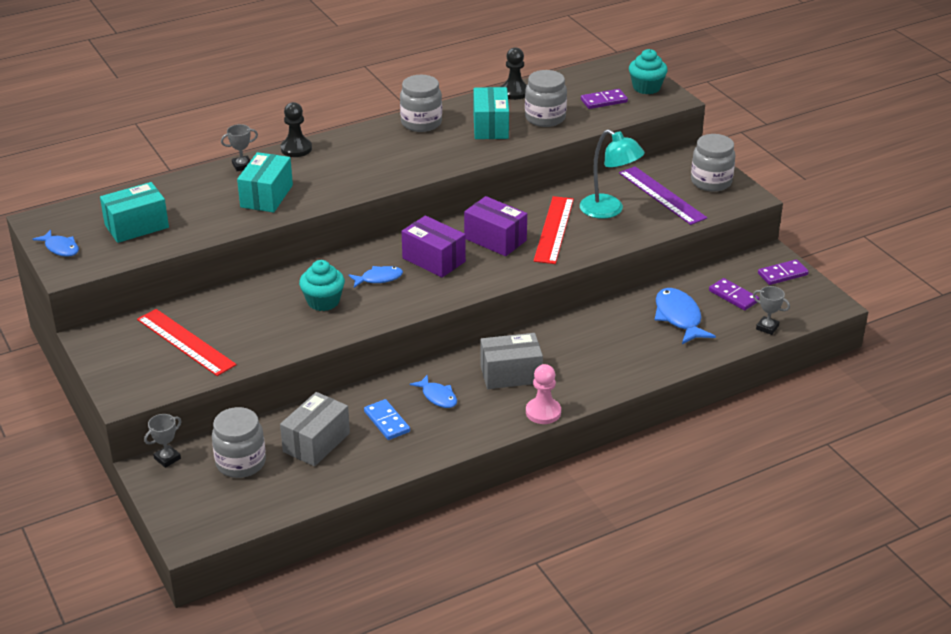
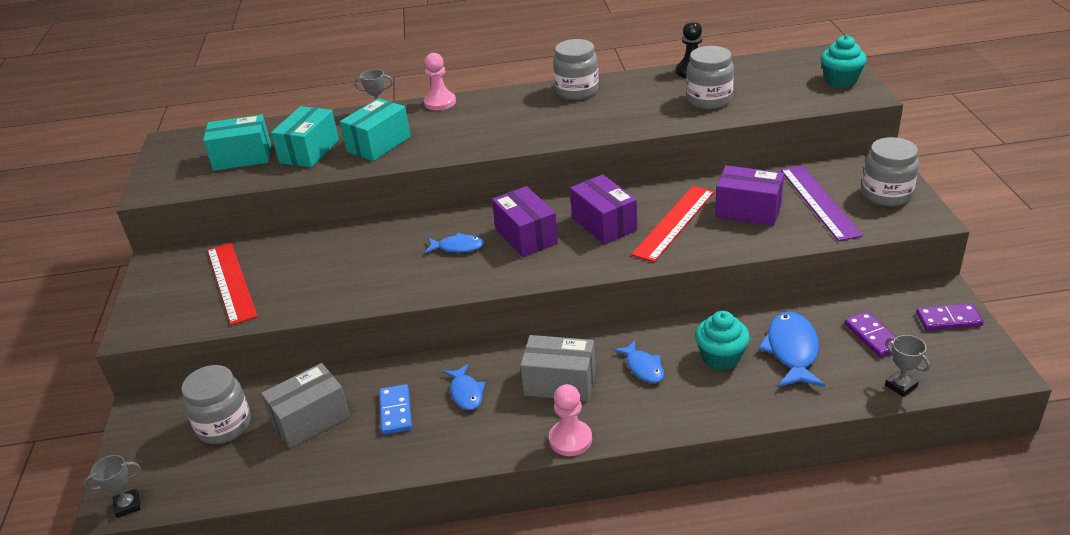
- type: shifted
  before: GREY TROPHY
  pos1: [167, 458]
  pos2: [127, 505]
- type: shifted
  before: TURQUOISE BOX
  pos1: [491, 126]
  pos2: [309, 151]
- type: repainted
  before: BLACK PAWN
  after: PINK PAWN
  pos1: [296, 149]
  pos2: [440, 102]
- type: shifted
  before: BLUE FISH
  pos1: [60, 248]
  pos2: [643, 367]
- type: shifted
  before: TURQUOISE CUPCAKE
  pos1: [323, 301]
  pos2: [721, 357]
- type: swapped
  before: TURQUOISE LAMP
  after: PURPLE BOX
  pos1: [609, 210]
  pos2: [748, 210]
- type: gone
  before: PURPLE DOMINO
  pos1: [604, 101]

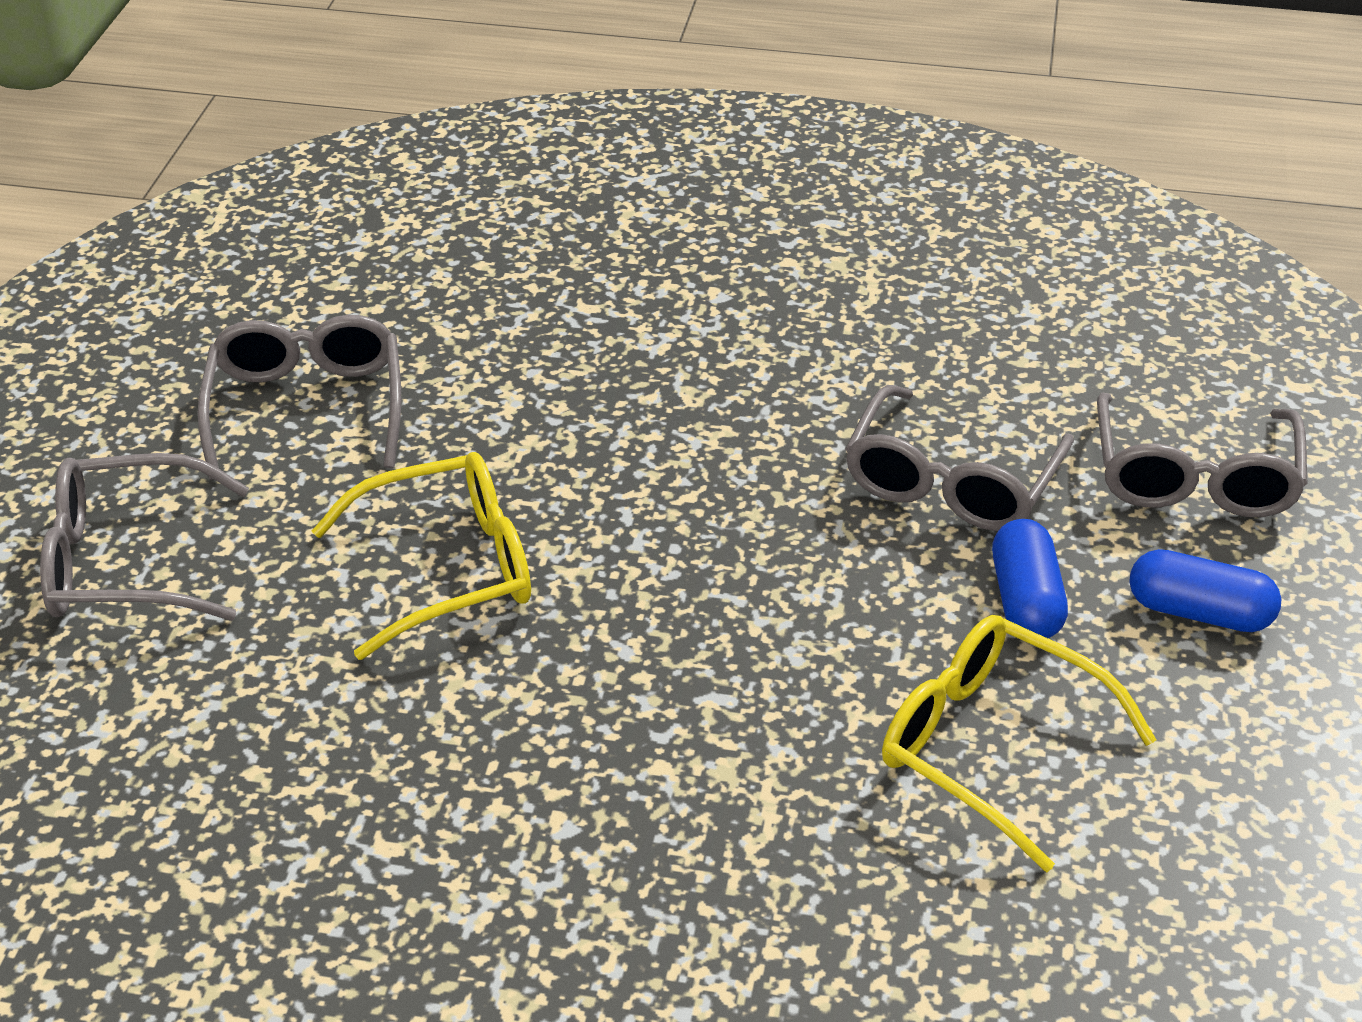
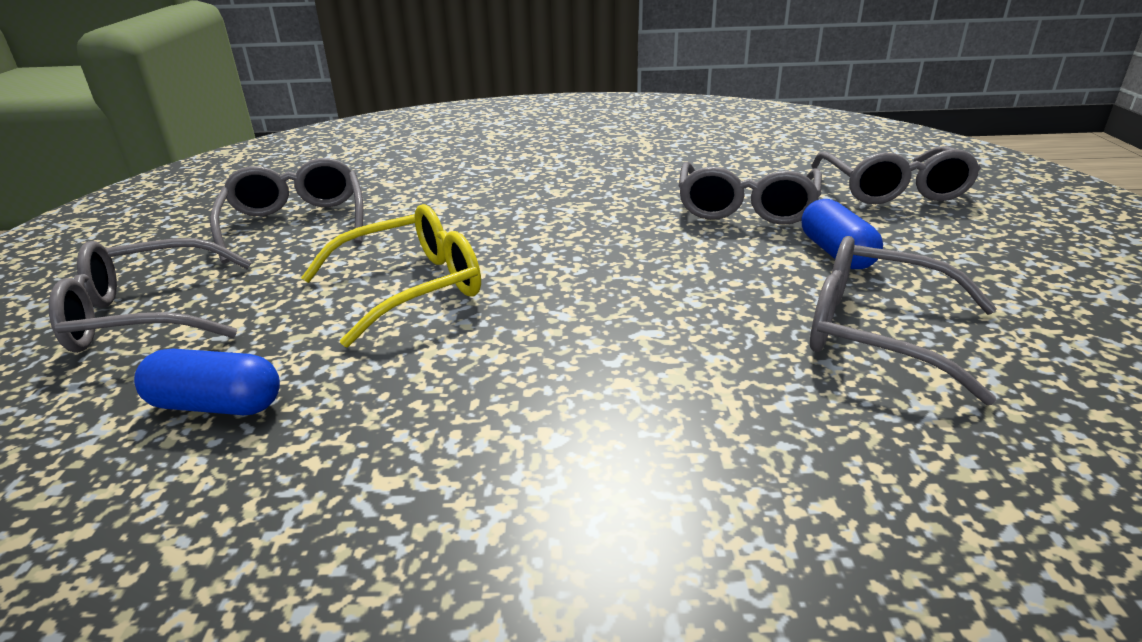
- type: shifted
  before: BLUE CAPSULE
  pos1: [1199, 613]
  pos2: [216, 405]
- type: repainted
  before: YELLOW GLASSES
  after: GREY GLASSES
  pos1: [990, 747]
  pos2: [876, 332]

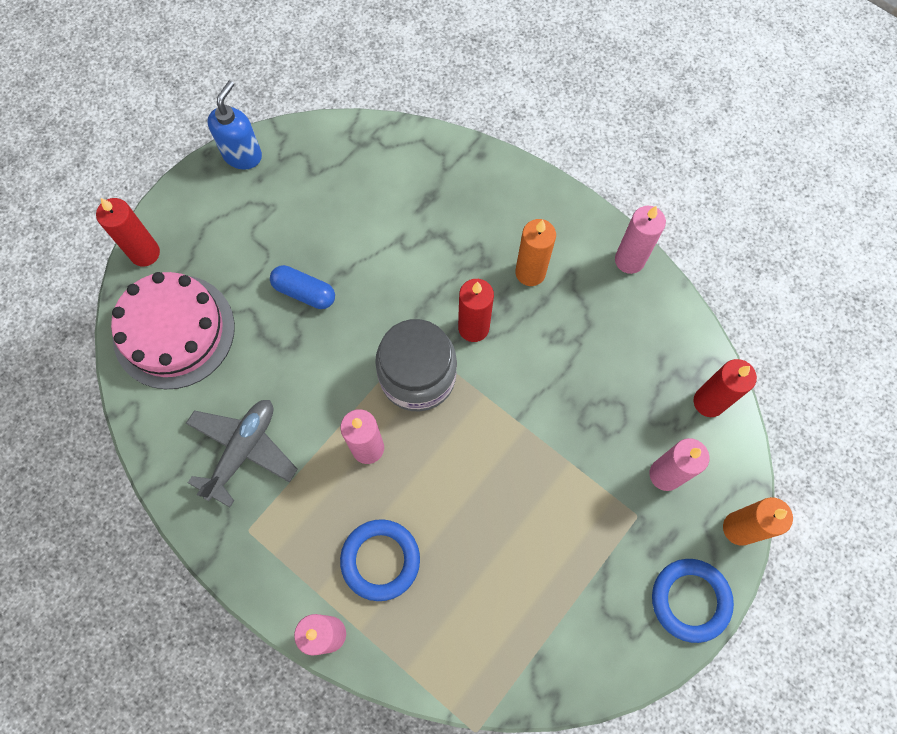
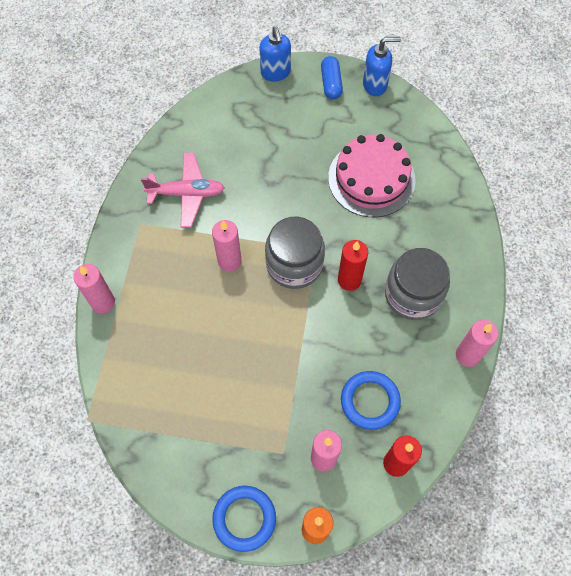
- type: repainted
  before: GREY PLANE
  after: PINK PLANE
  pos1: [243, 450]
  pos2: [187, 193]
- type: swapped
  before: RED CANDLE
  after: BLUE SOAP DISPENSER
  pos1: [145, 253]
  pos2: [275, 73]
- type: shifted
  before: BLUE CAPSULE
  pos1: [304, 292]
  pos2: [331, 83]
- type: shifted
  before: PINK CAKE
  pos1: [174, 331]
  pos2: [371, 178]
- type: shifted
  before: BLUE RING
  pos1: [380, 560]
  pos2: [370, 401]
- type: swapped
  before: ORANGE CANDLE
  after: GREY JAR
  pos1: [530, 272]
  pos2: [413, 294]

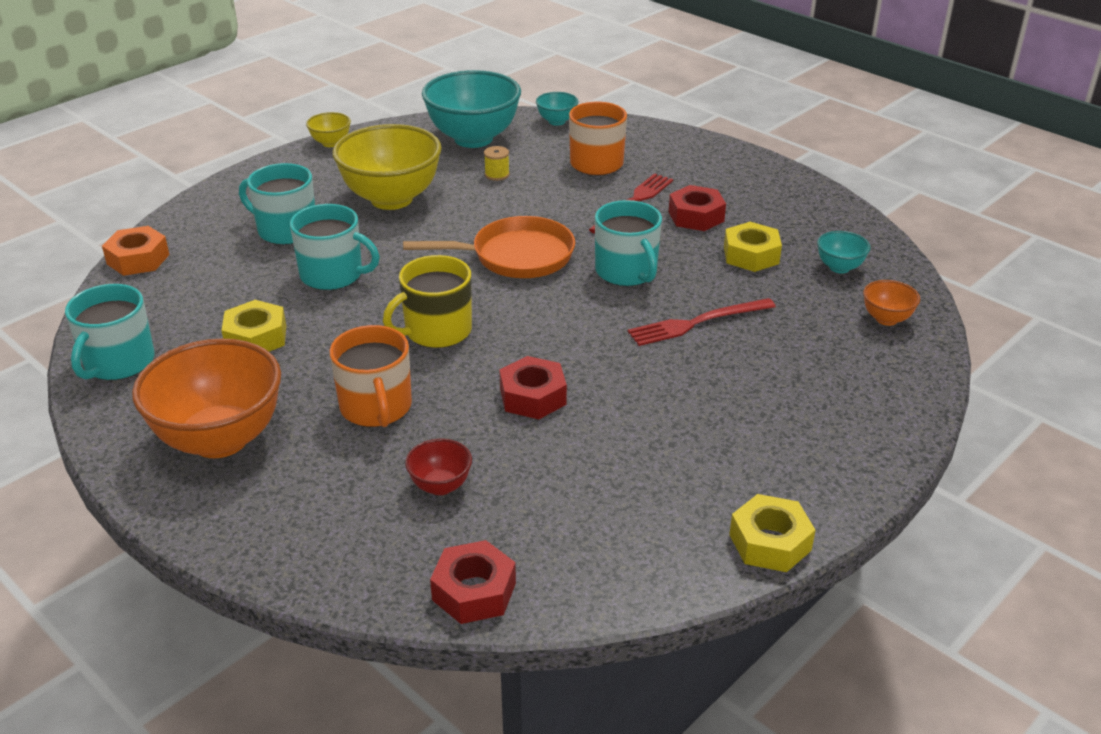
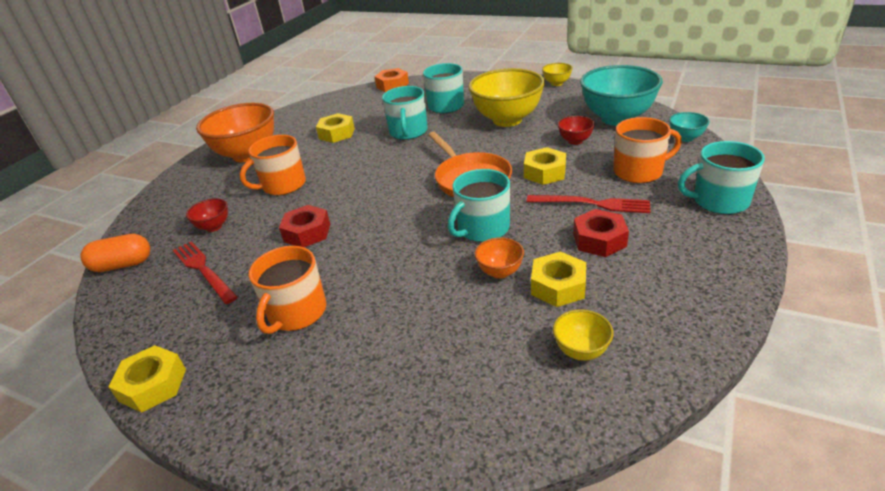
- type: swapped
  before: RED NUT
  after: ORANGE CAPSULE
  pos1: [474, 591]
  pos2: [123, 265]
- type: shifted
  before: RED FORK
  pos1: [697, 323]
  pos2: [203, 270]
- type: new
  after: ORANGE MUG
  pos2: [296, 312]
- type: shifted
  before: ORANGE BOWL
  pos1: [886, 319]
  pos2: [500, 272]
- type: new
  after: YELLOW NUT
  pos2: [544, 172]
- type: repainted
  before: TURQUOISE BOWL
  after: YELLOW BOWL
  pos1: [839, 267]
  pos2: [581, 351]
- type: swapped
  before: YELLOW SPOOL
  after: RED BOWL
  pos1: [497, 175]
  pos2: [575, 141]
- type: shifted
  before: TURQUOISE MUG
  pos1: [118, 362]
  pos2: [719, 201]
- type: gone
  before: YELLOW MUG
  pos1: [436, 331]

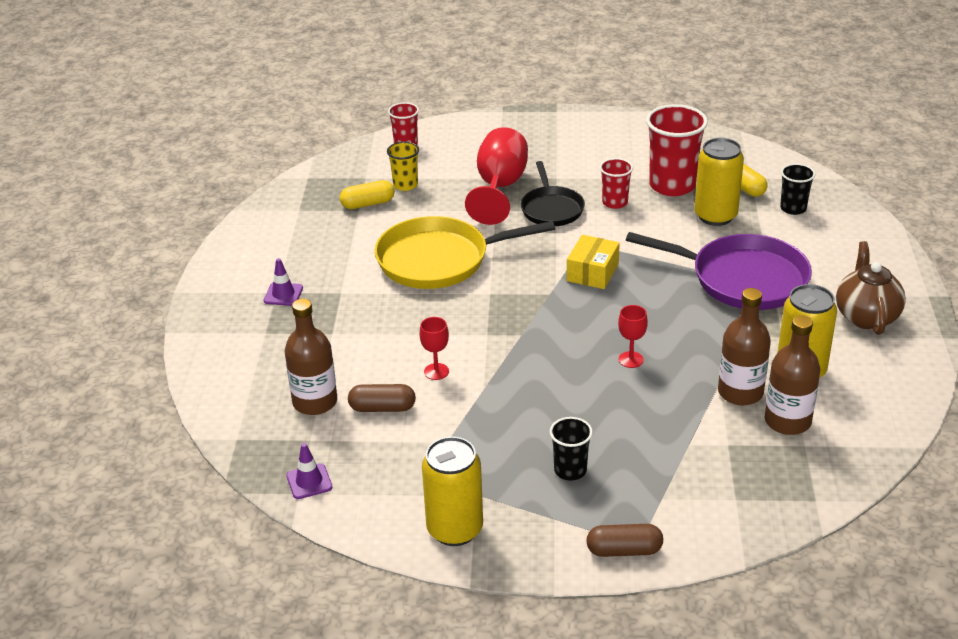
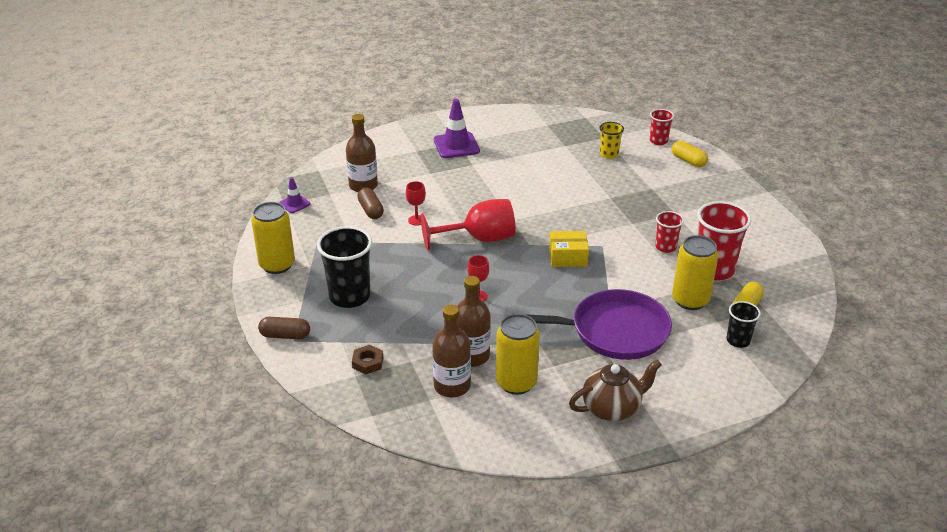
- type: rotated
  before: BROWN CAPSULE
  pos1: [624, 550]
  pos2: [285, 335]
  turn: -60
- type: scaled
  before: BLACK CUP
  pos1: [570, 470]
  pos2: [349, 296]
  scale: 1.83
- type: new
  after: BROWN NUT
  pos2: [368, 362]
- type: shifted
  before: RED GOBLET
  pos1: [500, 188]
  pos2: [479, 239]
- type: scaled
  before: PURPLE TRAFFIC CONE
  pos1: [283, 294]
  pos2: [456, 145]
  scale: 1.8
- type: rotated
  before: PURPLE PAN
  pos1: [743, 279]
  pos2: [614, 331]
  turn: -90
- type: shifted
  before: YELLOW CAPSULE
  pos1: [368, 204]
  pos2: [688, 161]
- type: gone
  before: YELLOW PAN
  pos1: [438, 260]
- type: gone
  before: BLACK PAN
  pos1: [551, 209]

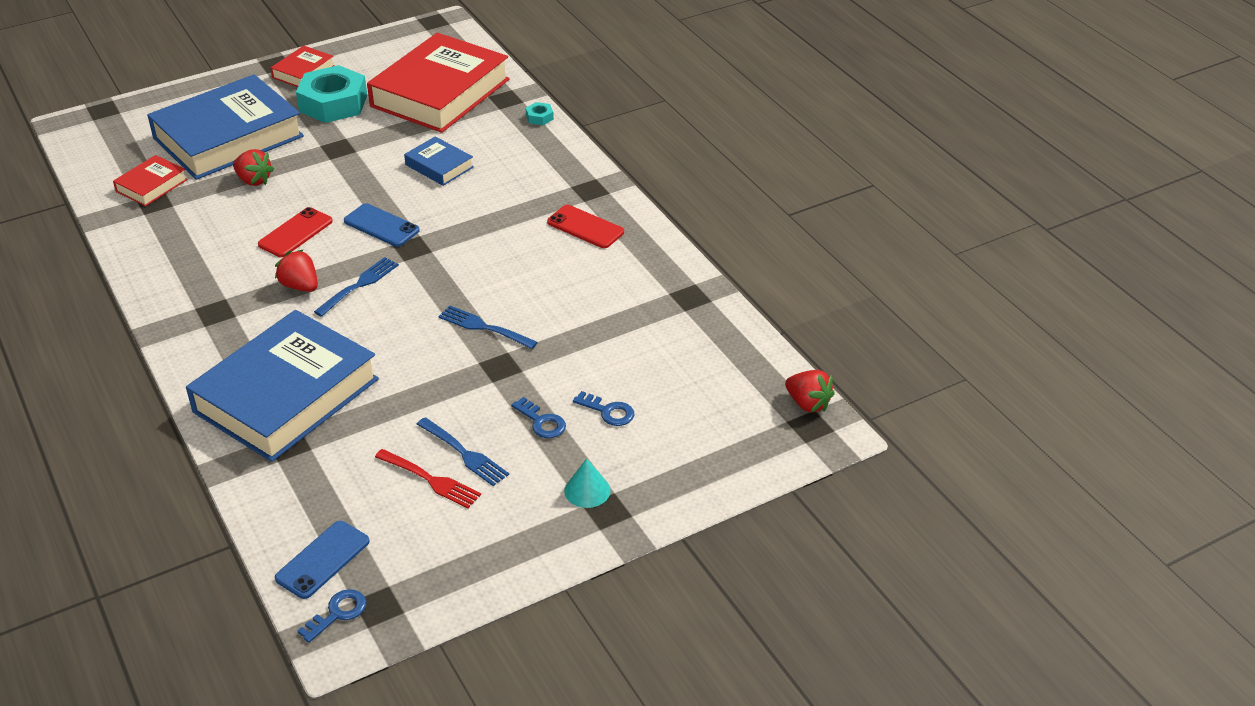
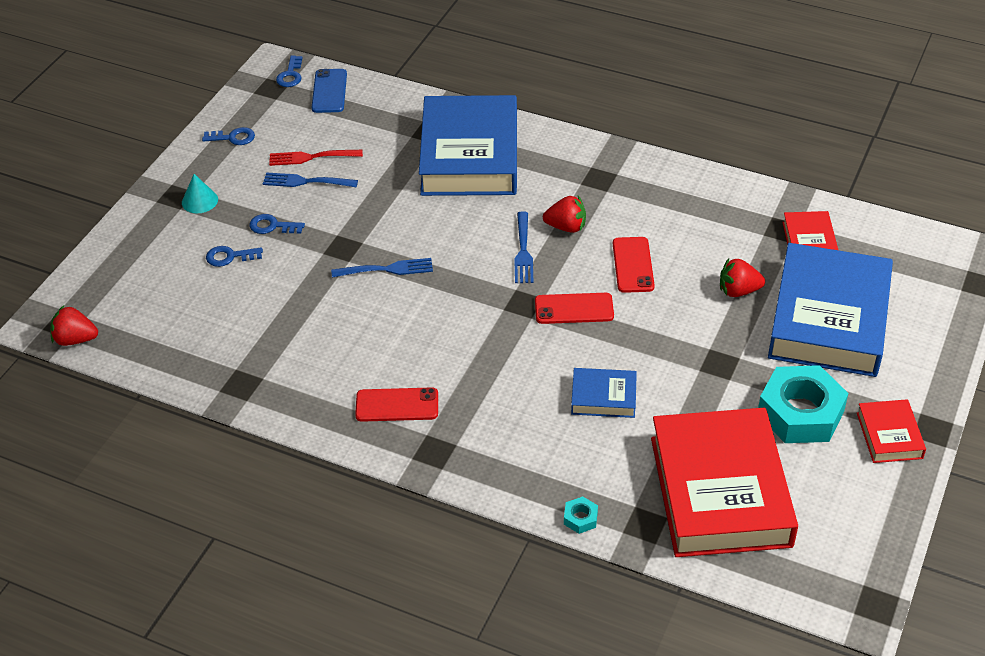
- type: new
  after: BLUE KEY
  pos2: [233, 138]
- type: repainted
  before: BLUE PHONE
  after: RED PHONE
  pos1: [381, 226]
  pos2: [574, 309]

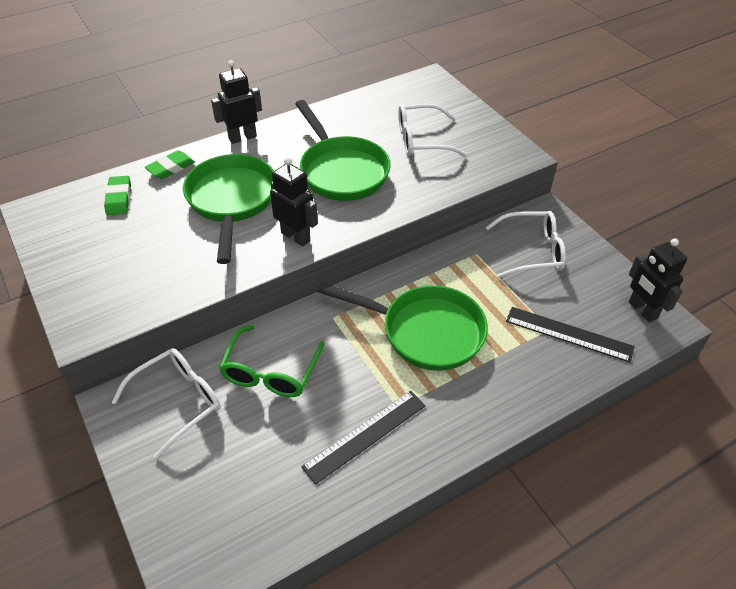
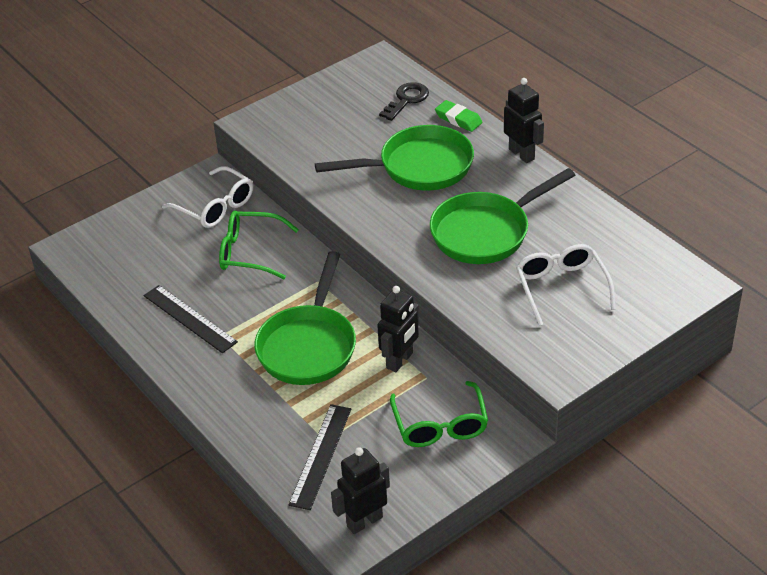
- type: shifted
  before: BLACK ROBOT
  pos1: [296, 236]
  pos2: [400, 361]
- type: swapped
  before: GREEN ERASER
  after: BLACK KEY
  pos1: [119, 198]
  pos2: [406, 100]
- type: repainted
  before: WHITE GLASSES
  after: GREEN GLASSES
  pos1: [532, 251]
  pos2: [440, 425]

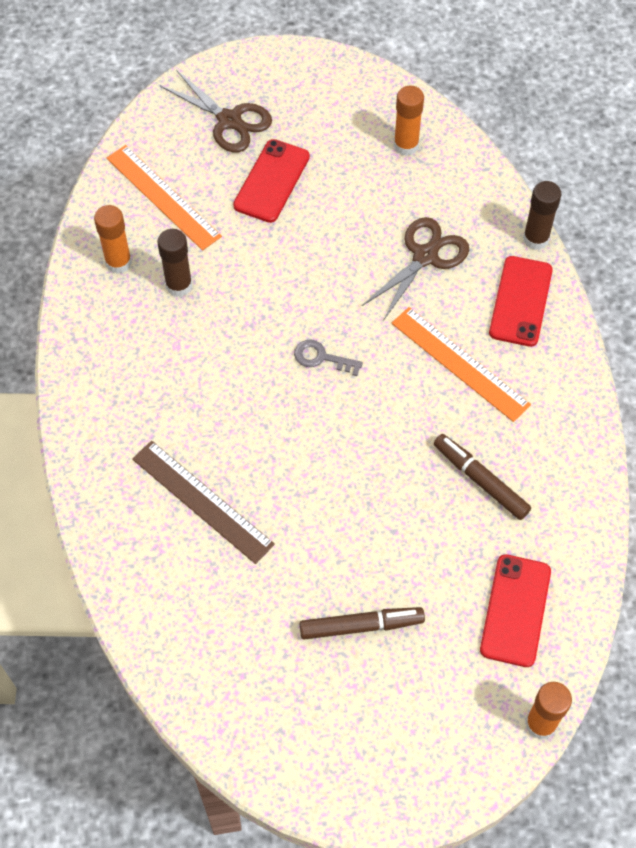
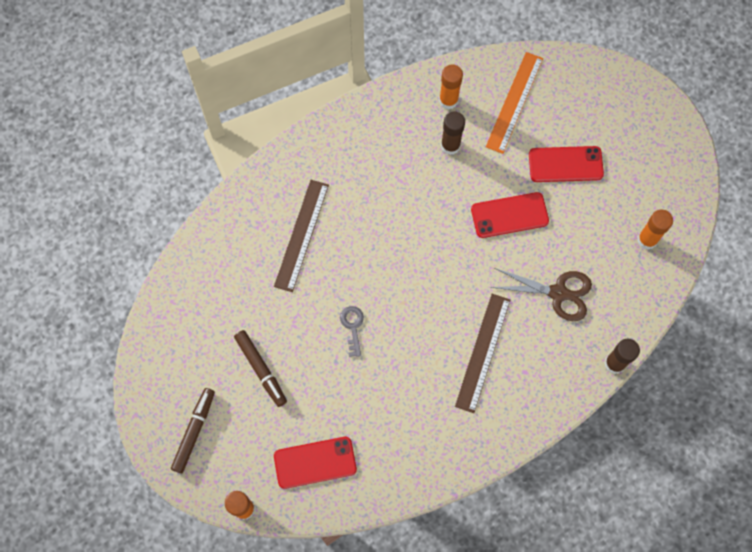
- type: shifted
  before: BROWN MARKER
  pos1: [480, 480]
  pos2: [194, 431]
- type: shifted
  before: GREY KEY
  pos1: [321, 358]
  pos2: [352, 327]
- type: repainted
  before: ORANGE RULER
  after: BROWN RULER
  pos1: [460, 363]
  pos2: [483, 352]
- type: shifted
  before: RED PHONE
  pos1: [520, 301]
  pos2: [509, 215]
- type: gone
  before: BROWN SCISSORS
  pos1: [229, 120]

